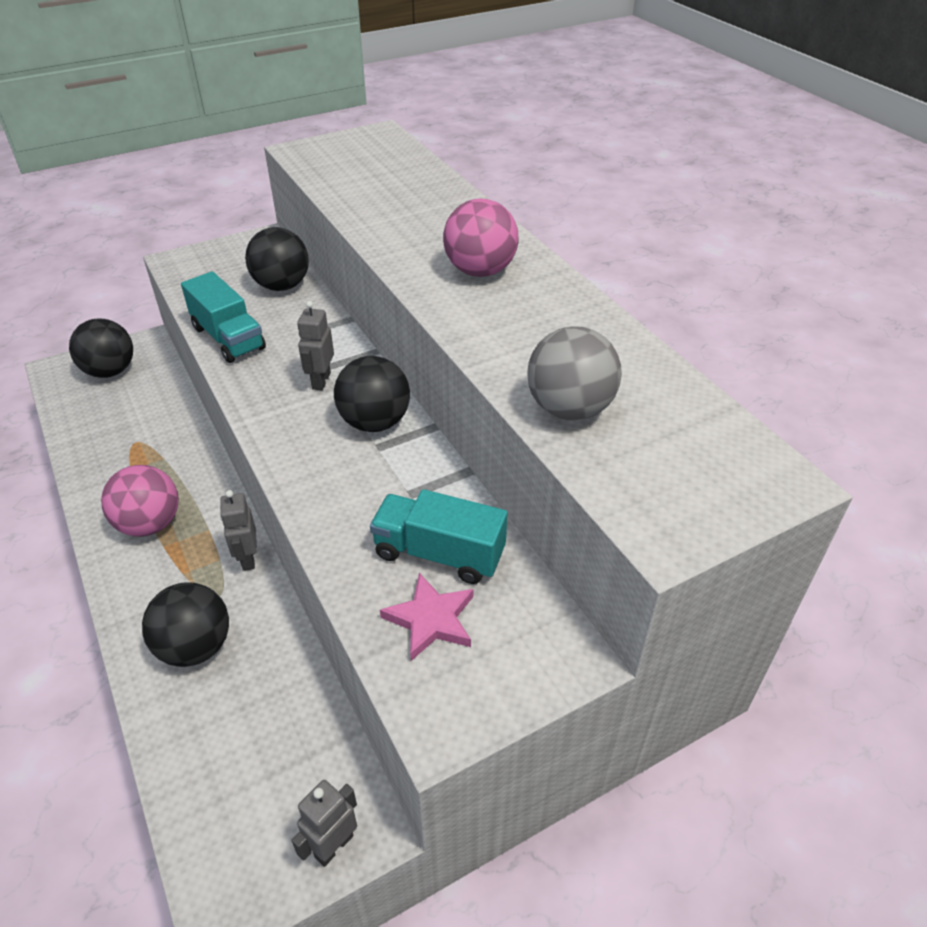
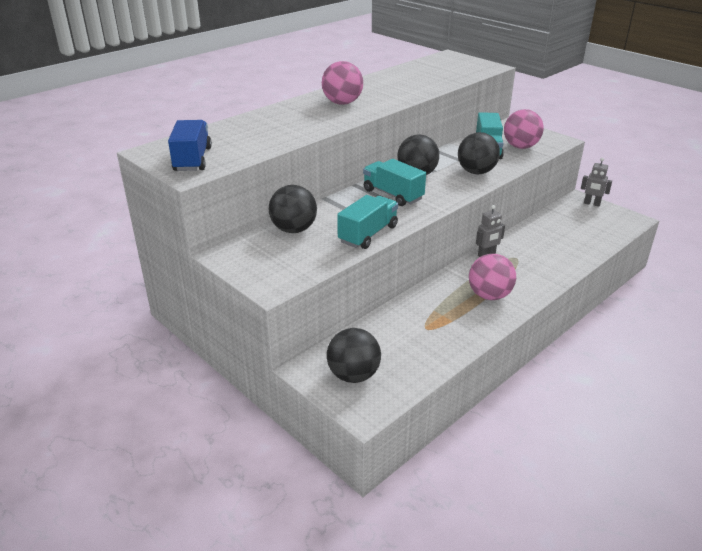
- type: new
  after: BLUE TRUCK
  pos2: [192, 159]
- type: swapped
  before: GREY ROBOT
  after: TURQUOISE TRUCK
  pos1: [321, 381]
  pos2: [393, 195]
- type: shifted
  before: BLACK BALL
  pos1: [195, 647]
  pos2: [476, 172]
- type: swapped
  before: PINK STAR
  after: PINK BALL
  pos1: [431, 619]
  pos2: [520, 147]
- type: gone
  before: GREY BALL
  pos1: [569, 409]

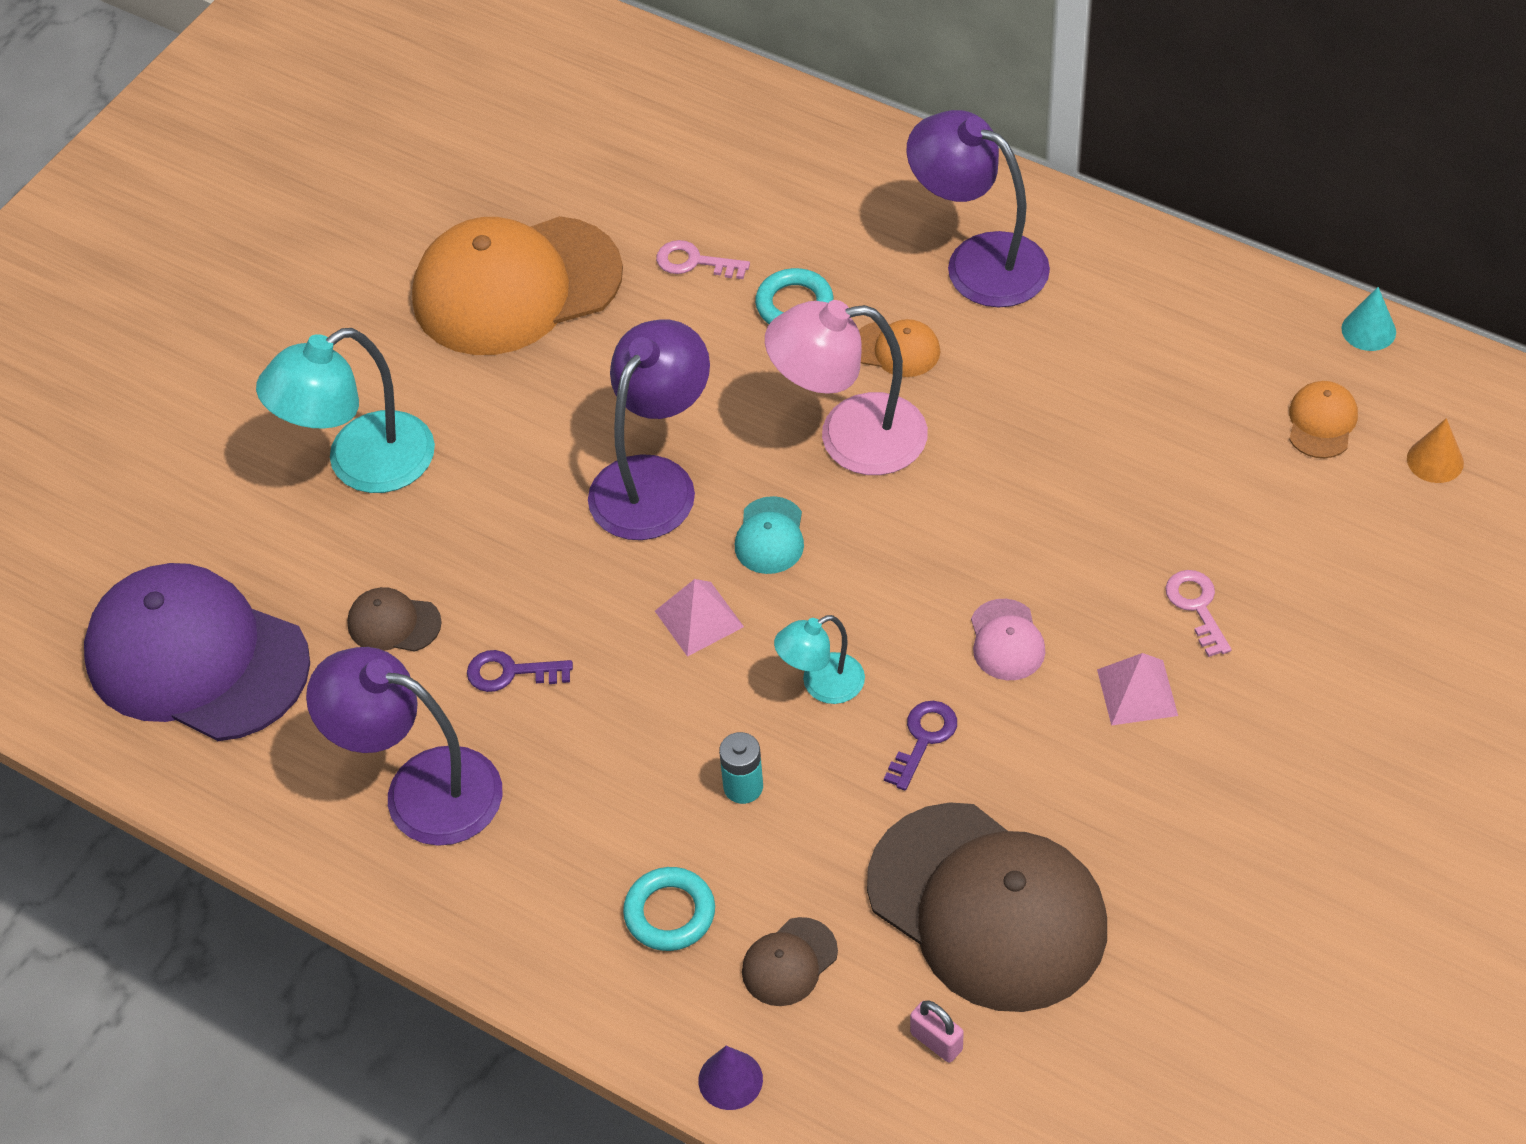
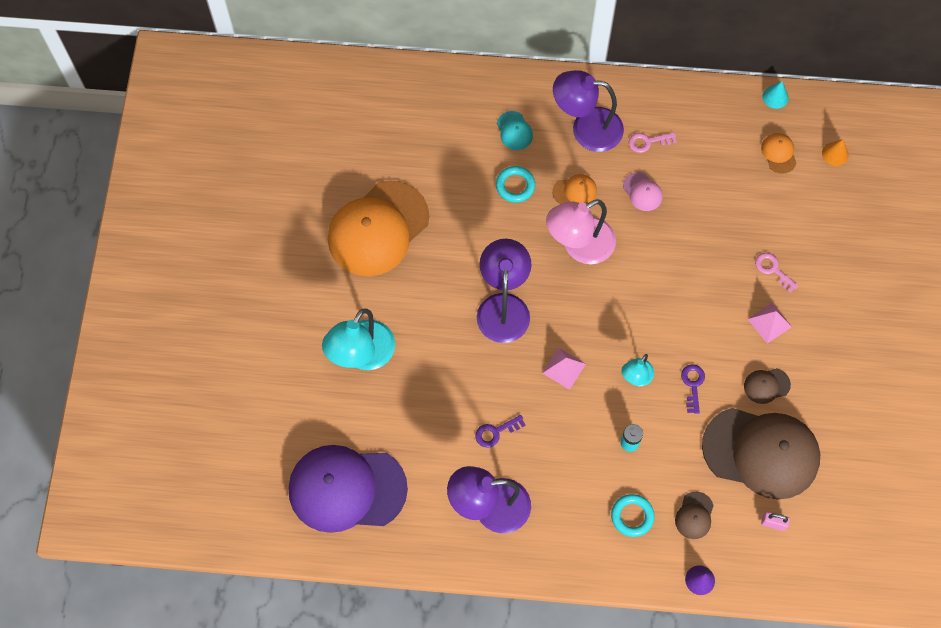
- type: shifted
  before: TURQUOISE CAP
  pos1: [770, 536]
  pos2: [514, 131]
- type: shifted
  before: PINK CAP
  pos1: [1006, 640]
  pos2: [642, 192]
- type: shifted
  before: PINK KEY
  pos1: [694, 262]
  pos2: [648, 142]
- type: shifted
  before: BROWN CAP
  pos1: [393, 623]
  pos2: [766, 385]

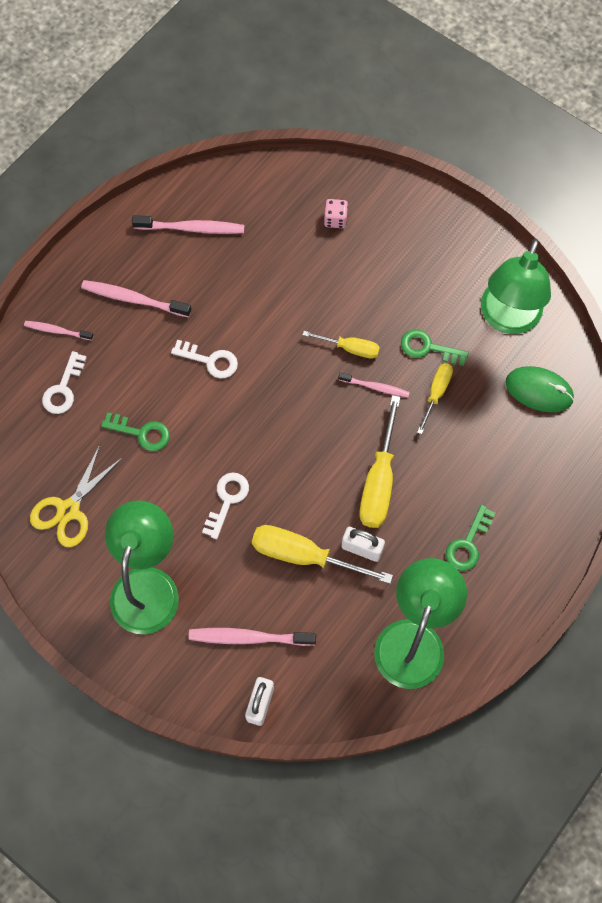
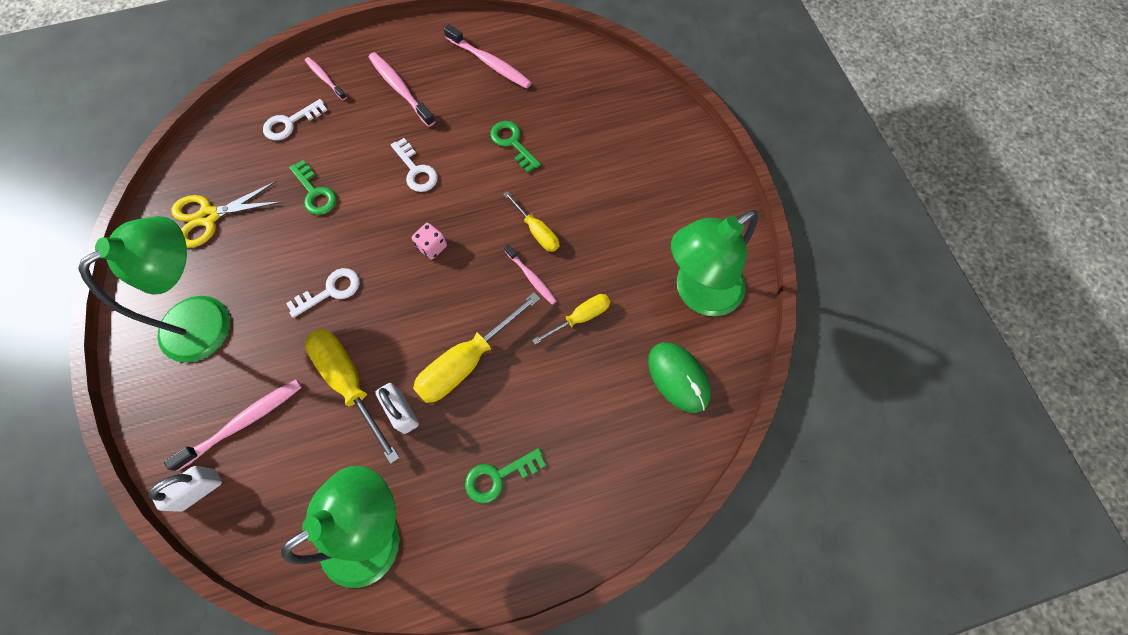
- type: rotated
  before: PINK TOOTHBRUSH
  pos1: [249, 637]
  pos2: [243, 422]
  turn: 105
- type: shifted
  before: PINK DICE
  pos1: [335, 219]
  pos2: [432, 247]
- type: shifted
  before: GREEN KEY
  pos1: [428, 348]
  pos2: [512, 143]

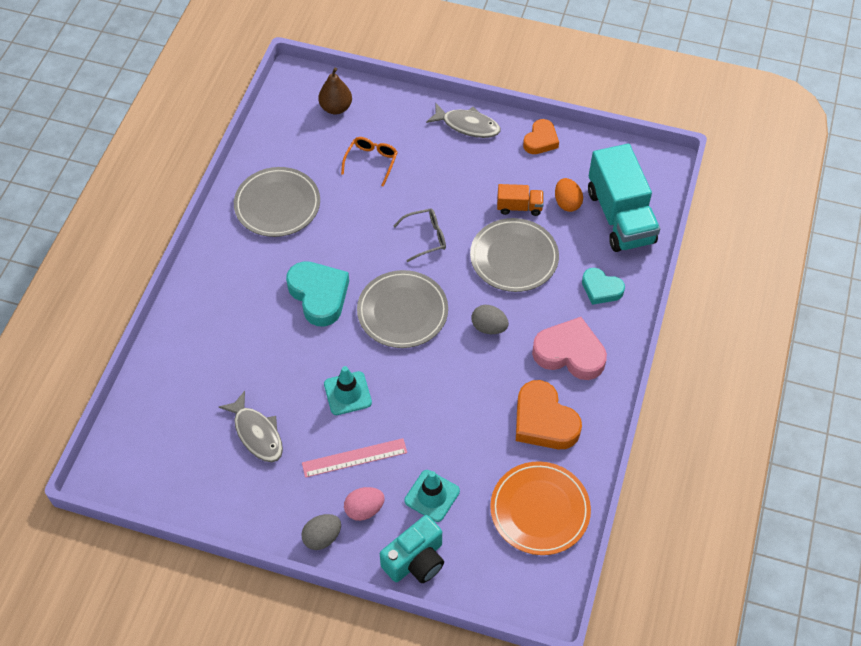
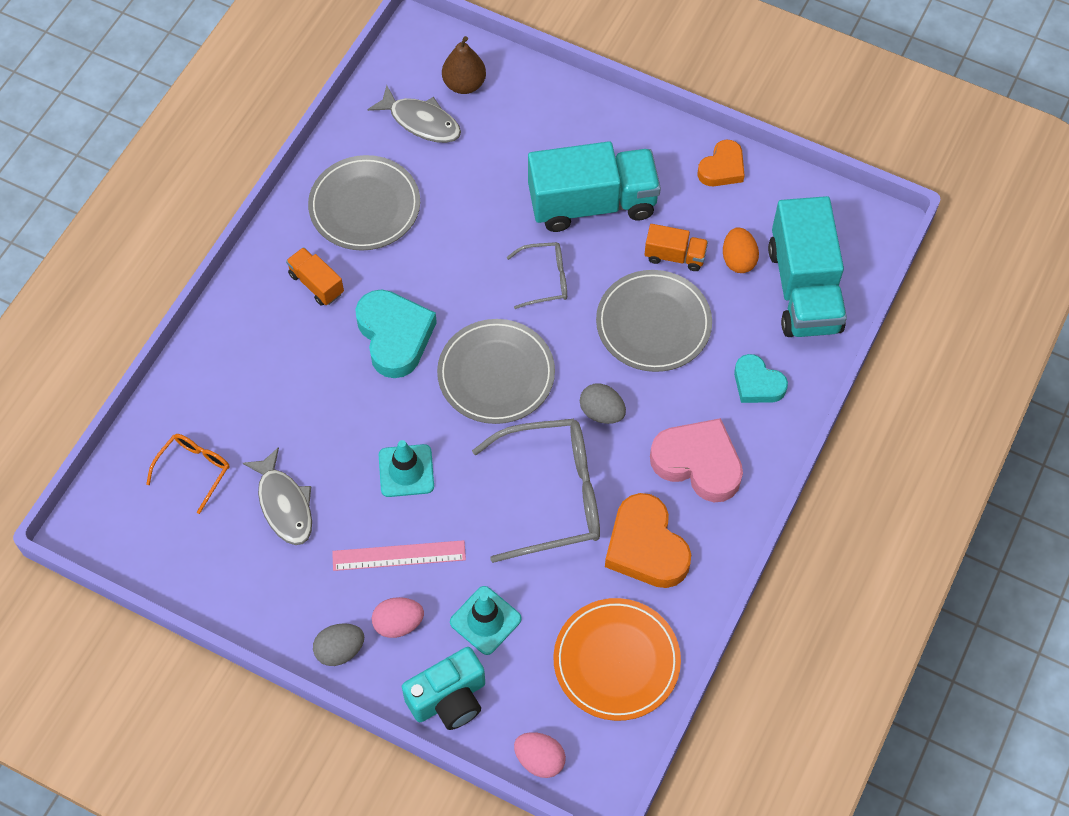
- type: shifted
  before: ORANGE GLASSES
  pos1: [371, 161]
  pos2: [194, 470]
- type: new
  after: ORANGE TRUCK
  pos2: [316, 284]
- type: shifted
  before: GREY FISH
  pos1: [467, 125]
  pos2: [421, 122]
- type: new
  after: GREY GLASSES
  pos2: [553, 495]
- type: new
  after: PINK EGG
  pos2: [539, 760]
- type: new
  after: TURQUOISE TRUCK
  pos2: [592, 203]

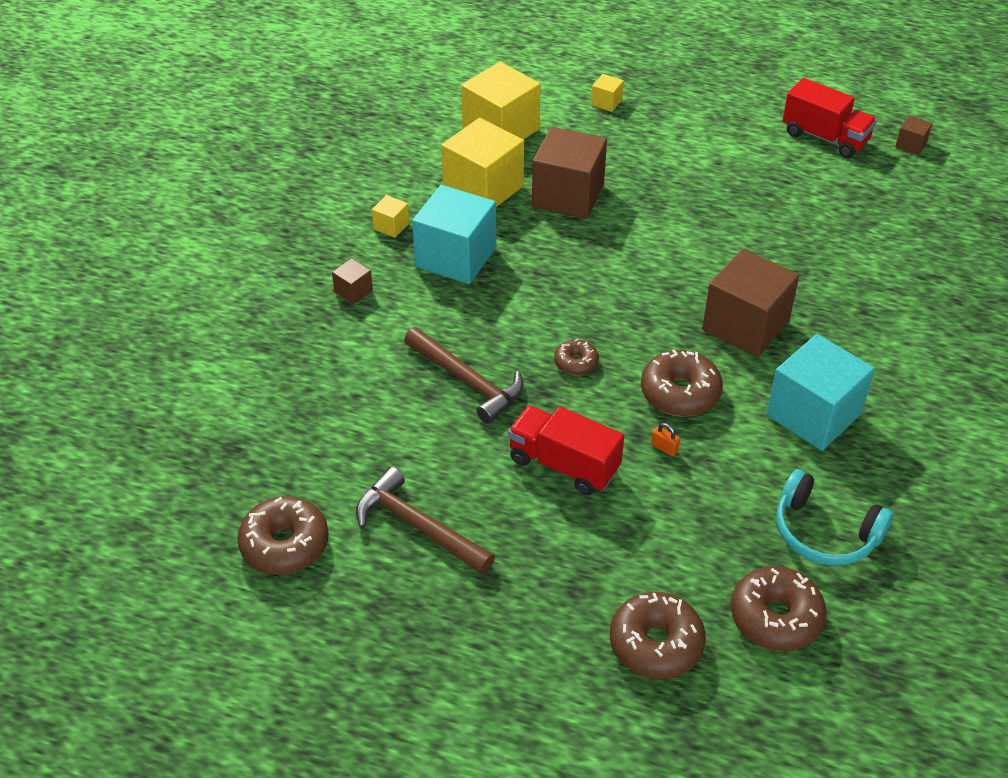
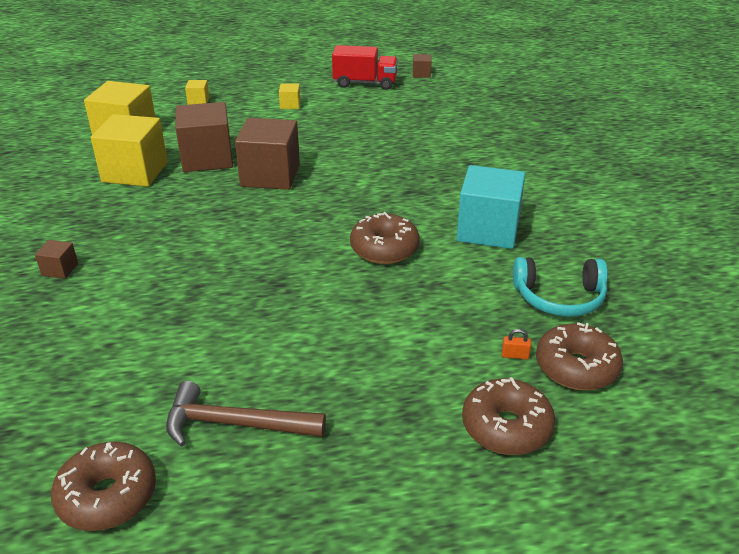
- type: shifted
  before: BROWN CUBE
  pos1: [745, 325]
  pos2: [270, 175]
- type: shifted
  before: YELLOW CUBE
  pos1: [391, 226]
  pos2: [290, 105]
- type: shifted
  before: ORANGE PADLOCK
  pos1: [664, 448]
  pos2: [515, 355]
- type: gone
  before: BROWN HAMMER
  pos1: [467, 381]
- type: gone
  before: TURQUOISE CUBE
  pos1: [455, 257]
- type: gone
  before: RED TRUCK
  pos1: [564, 464]
- type: gone
  before: BROWN DONUT
  pos1: [576, 363]

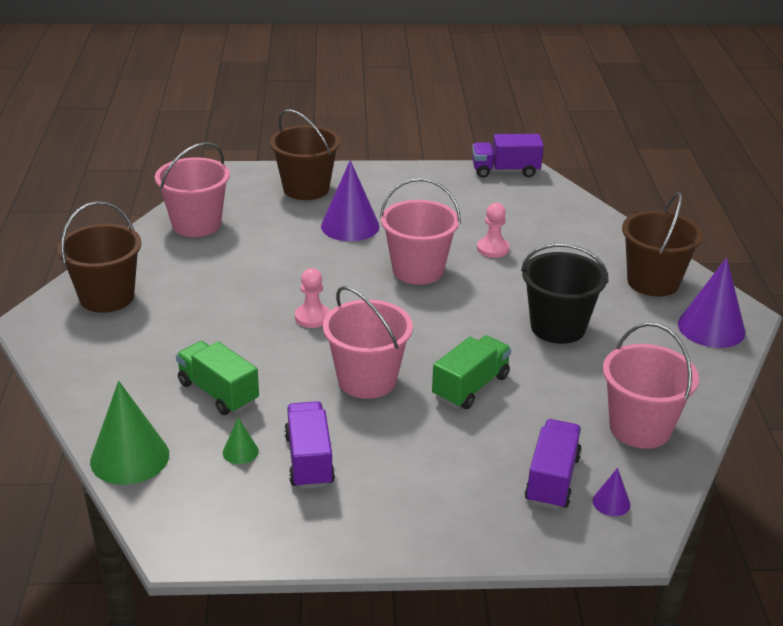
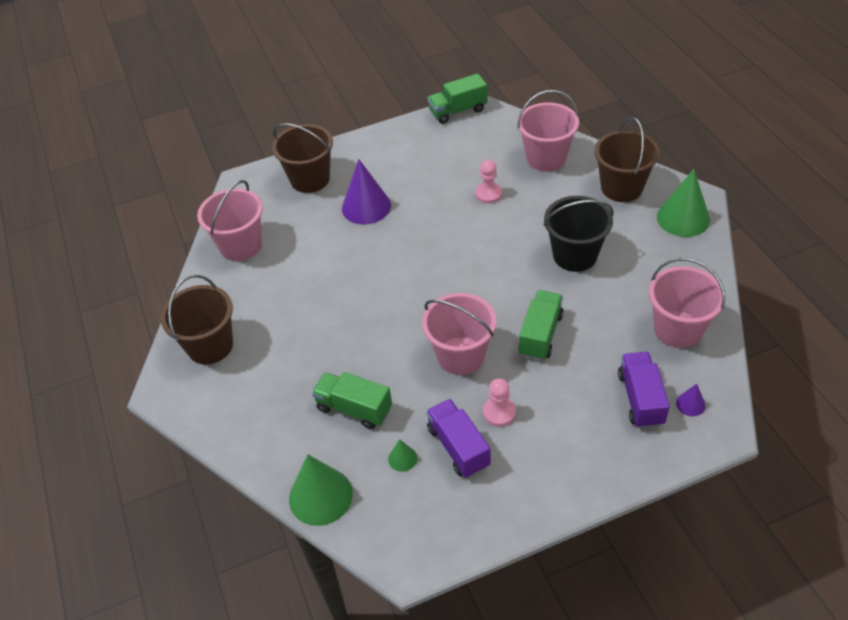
- type: repainted
  before: PURPLE TRUCK
  after: GREEN TRUCK
  pos1: [505, 171]
  pos2: [458, 111]
- type: shifted
  before: PINK PAWN
  pos1: [312, 317]
  pos2: [499, 412]
- type: shifted
  before: PINK BUCKET
  pos1: [418, 270]
  pos2: [546, 158]
- type: repainted
  before: PURPLE CONE
  after: GREEN CONE
  pos1: [711, 328]
  pos2: [683, 218]

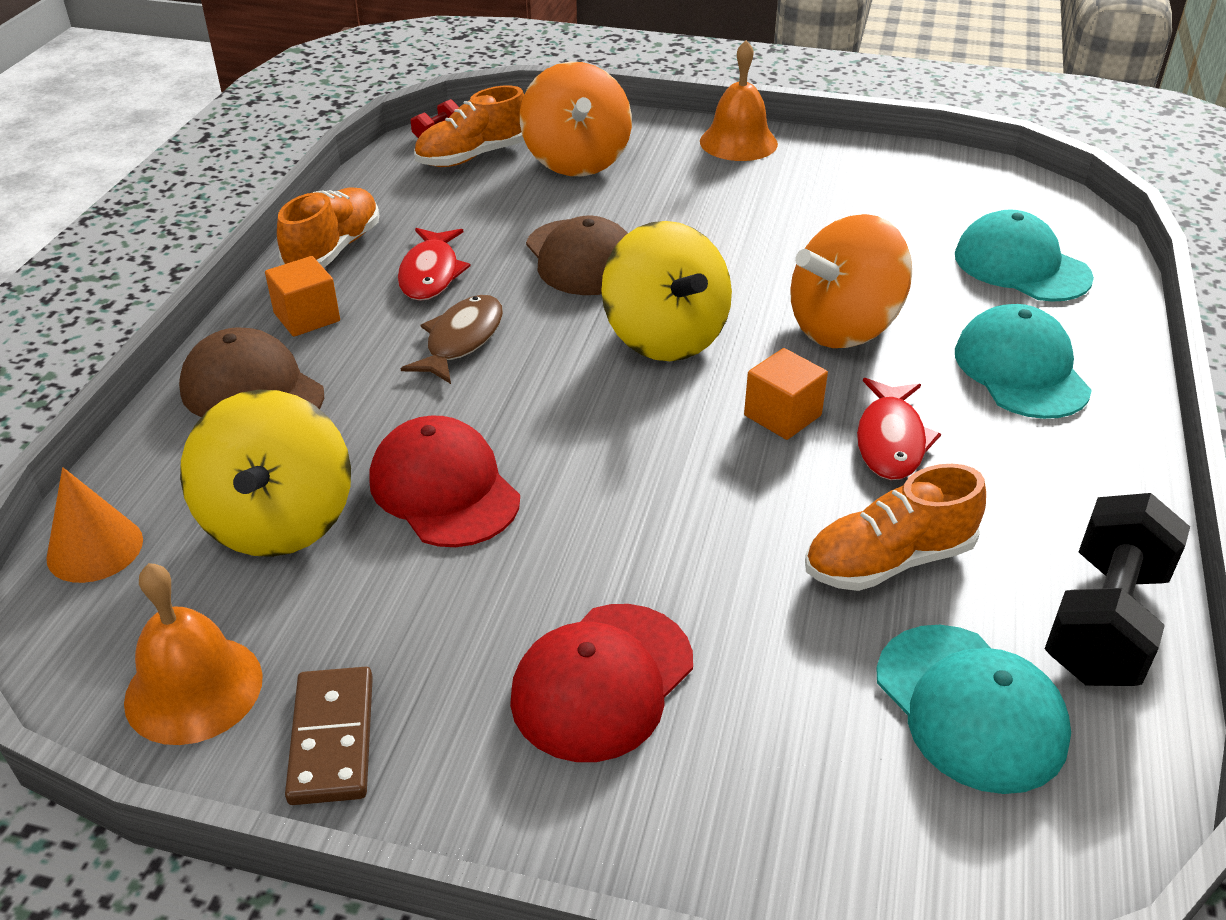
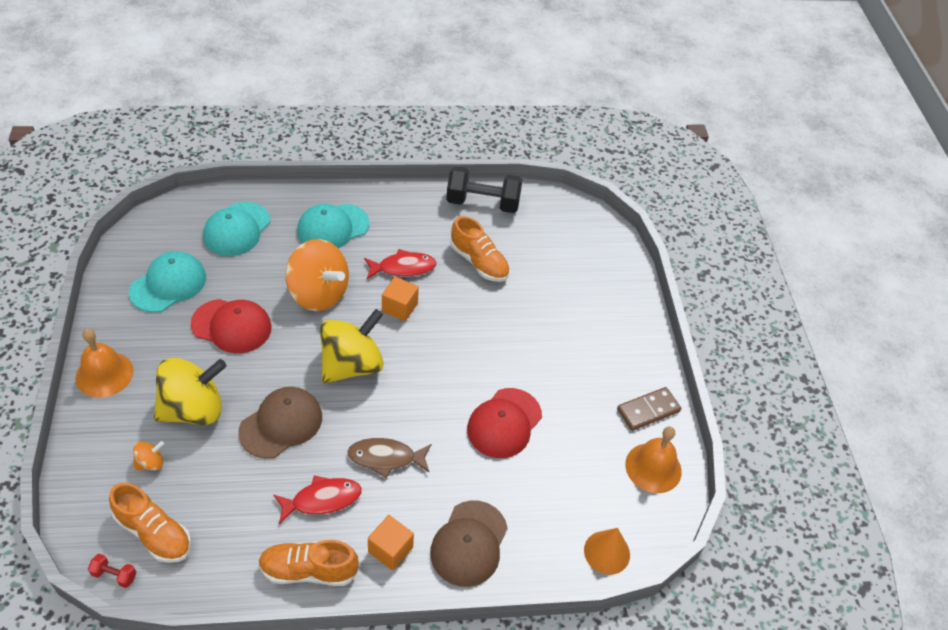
- type: shifted
  before: TURQUOISE CAP
  pos1: [970, 707]
  pos2: [168, 284]
- type: scaled
  before: ORANGE SPINNING TOP
  pos1: [576, 161]
  pos2: [150, 463]
  scale: 0.43
- type: shifted
  before: YELLOW SPINNING TOP
  pos1: [279, 522]
  pos2: [193, 409]
- type: shifted
  before: RED CAP
  pos1: [602, 681]
  pos2: [231, 326]

